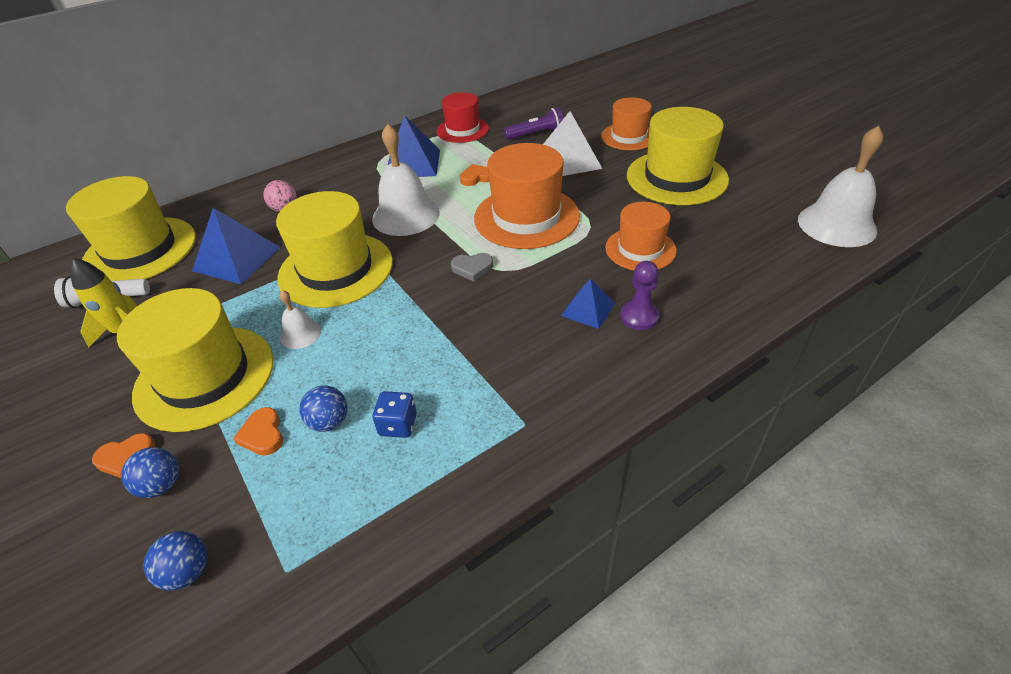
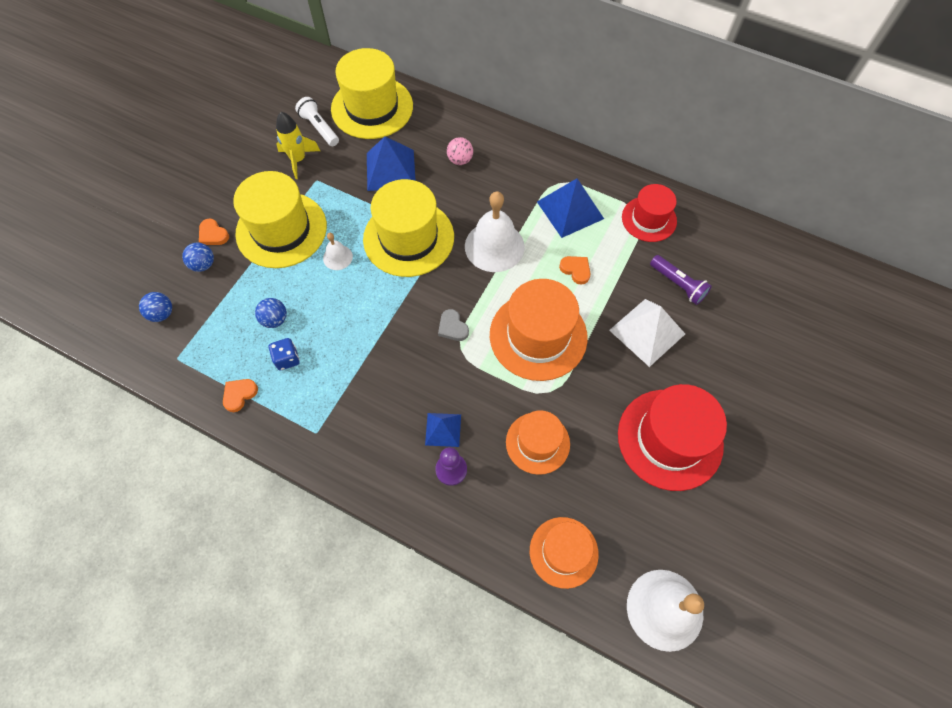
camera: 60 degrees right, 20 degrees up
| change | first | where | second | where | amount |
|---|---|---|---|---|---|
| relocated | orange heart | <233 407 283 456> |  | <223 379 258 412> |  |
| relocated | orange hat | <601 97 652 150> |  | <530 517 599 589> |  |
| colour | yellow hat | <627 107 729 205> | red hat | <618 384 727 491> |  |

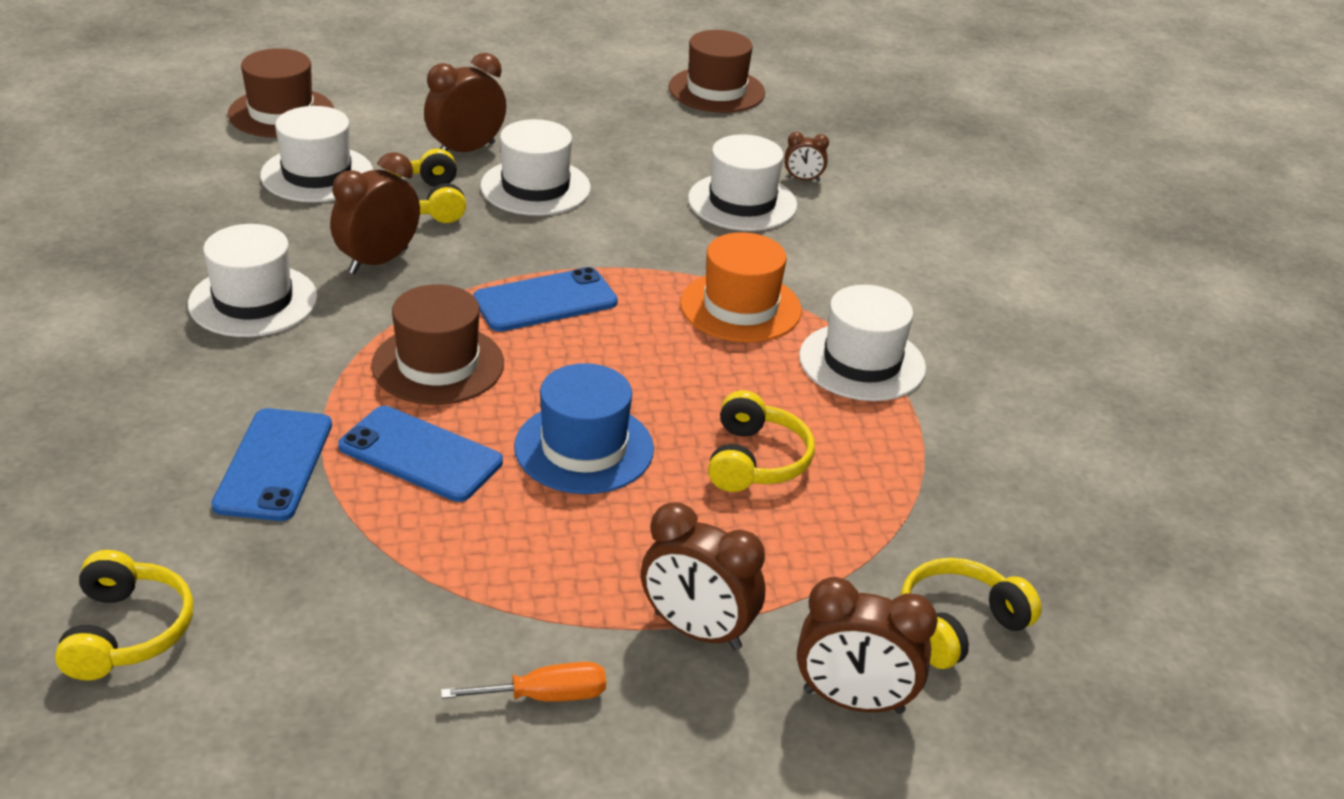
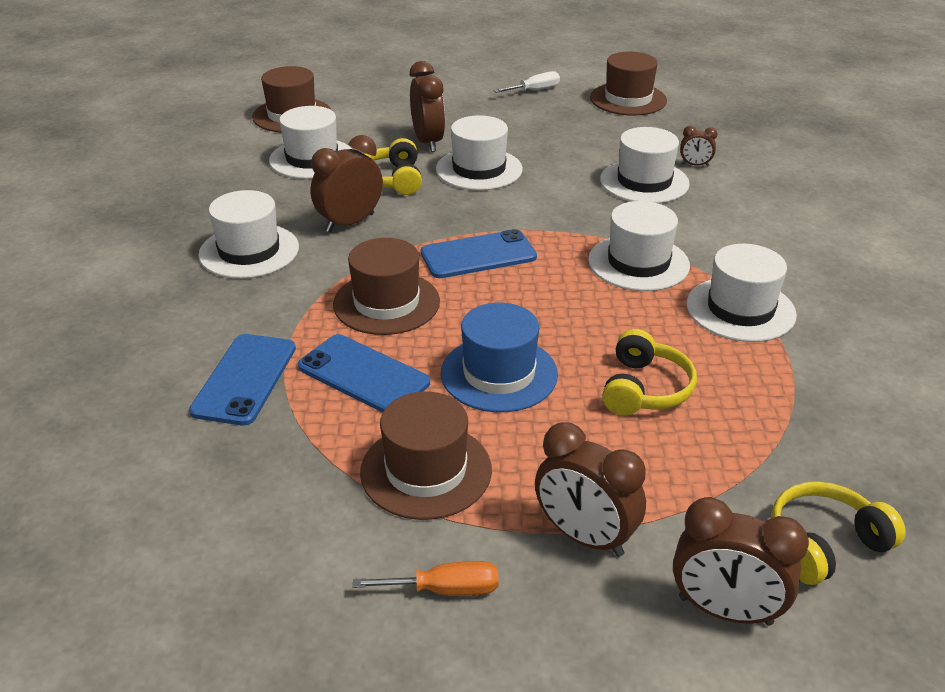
camera: 10 degrees right, 0 degrees up
| change | first | where | second | where | amount |
|---|---|---|---|---|---|
| missing | yellow headphones | <55 550 193 681> |  |  |  |
| appeared |  |  | brown hat | <360 392 492 520> |  |
| appeared |  |  | white screwdriver | <494 71 560 93> |  |
| colour | orange hat | <680 232 802 343> | white hat | <588 201 690 291> |  |
| spun | brown clock | <424 53 506 152> |  | <410 61 445 152> | 105 degrees clockwise |

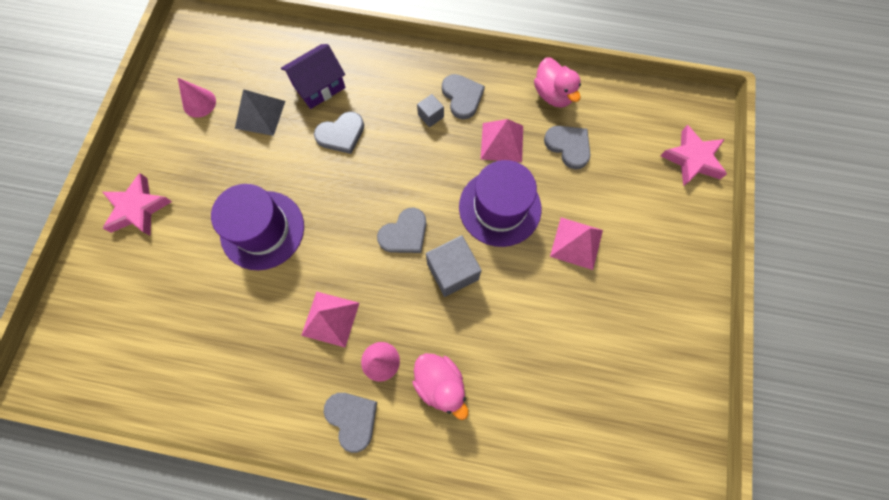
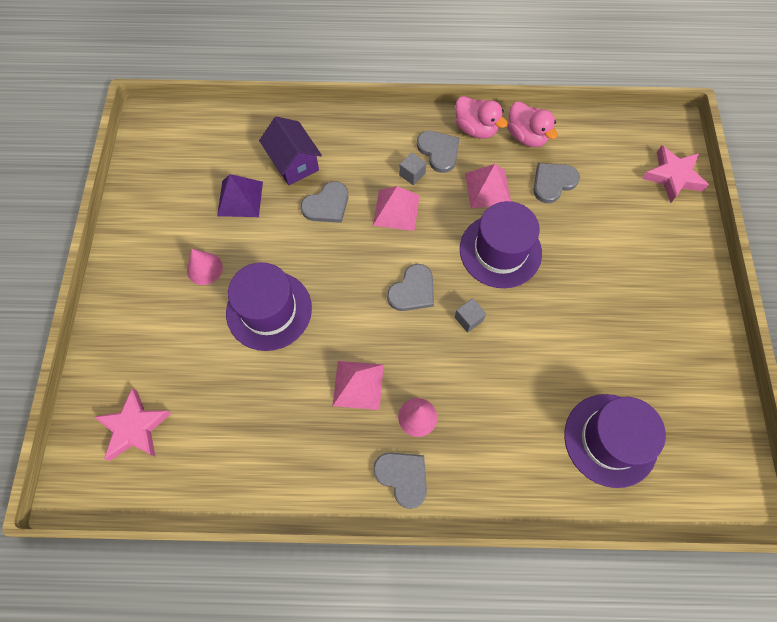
camera: 10 degrees left, 5 degrees down
| change | first | where | second | where | amount |
|---|---|---|---|---|---|
| appeared |  |  | purple hat | <564 394 666 488> |  |
| relocated | pink star | <102 173 172 236> |  | <95 388 172 461> |  |
| relocated | pink cone | <178 78 216 118> |  | <187 249 223 285> |  |
| relocated | pink duck | <413 353 469 420> |  | <455 96 508 139> |  |
| relocated | pink pyramid | <550 217 603 270> |  | <373 186 420 231> |  |
| colour | grey pyramid | <235 89 285 136> | purple pyramid | <217 174 263 217> |  |
| spun | purple house | <281 44 346 109> |  | <259 116 322 185> | 75 degrees counterclockwise |
| spun | grey heart | <544 126 591 169> |  | <533 163 580 203> | 75 degrees counterclockwise |
| size | grey cube | <426 235 482 297> |  | <454 298 486 333> | x0.54 |

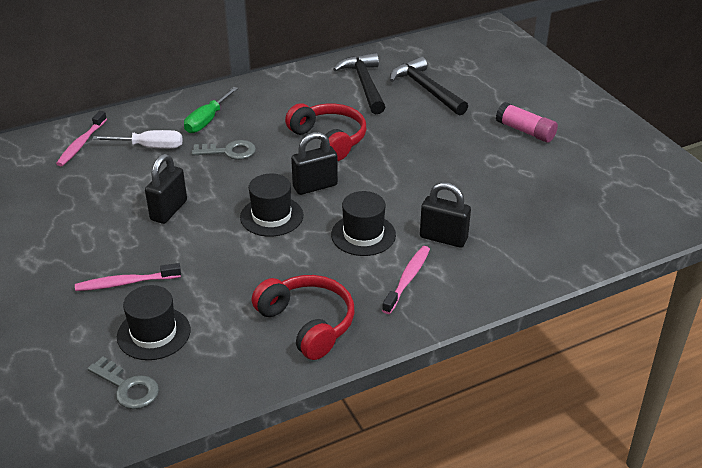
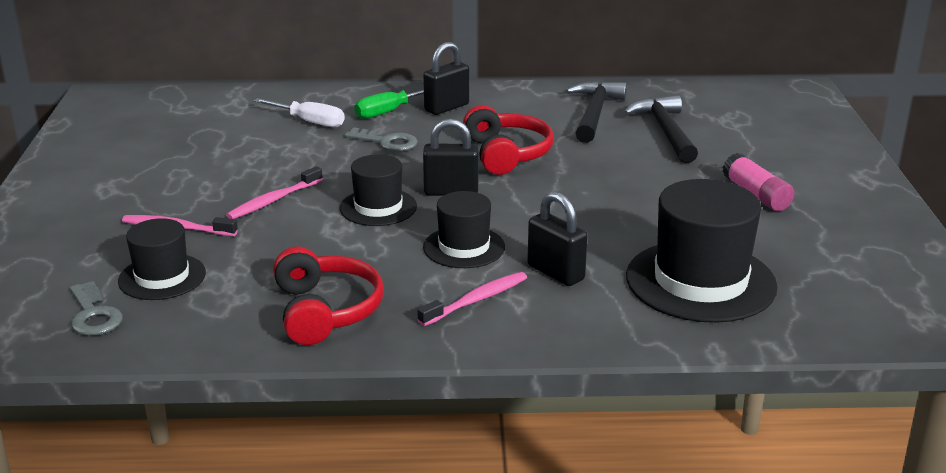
camera: 25 degrees right, 10 degrees down
| change | first | where | second | where | amount |
|---|---|---|---|---|---|
| appeared |  |  | black hat | <626 179 778 323> |  |
| relocated | pink toothbrush | <56 111 107 166> |  | <226 166 323 219> |  |
| relocated | black padlock | <145 154 187 224> |  | <423 42 469 115> |  |

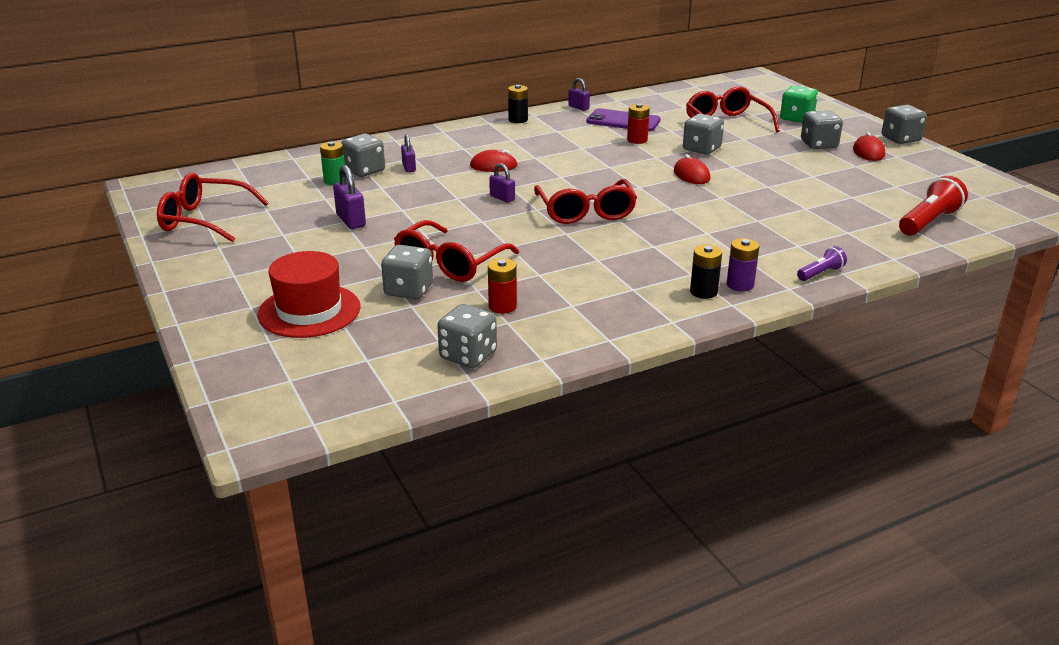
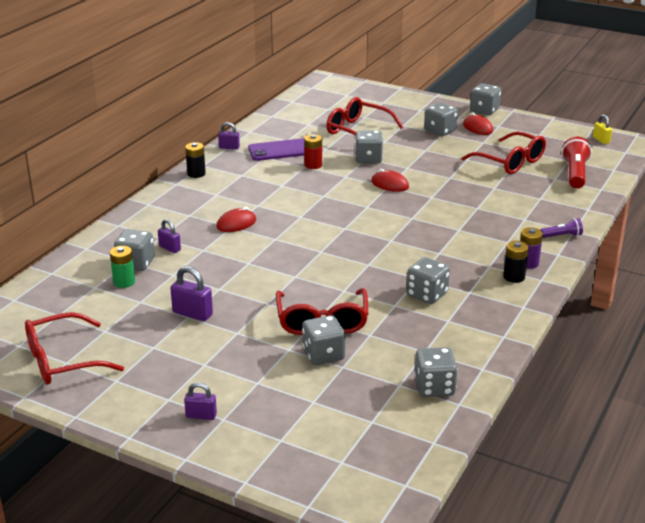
camera: 35 degrees left, 0 degrees up
| change | first | where | second | where | amount |
|---|---|---|---|---|---|
| missing | red hat | <258 251 361 338> |  |  |  |
| missing | red battery | <488 258 517 314> |  |  |  |
| missing | green dice | <780 85 818 123> |  |  |  |
| appeared |  |  | grey dice | <406 257 450 304> |  |
| appeared |  |  | yellow padlock | <593 114 612 144> |  |
| relocated | purple padlock | <489 163 515 203> |  | <184 382 217 420> |  |
| relocated | red glasses | <534 179 637 224> |  | <461 131 546 174> |  |
| spun | purple flashlight | <797 246 847 281> |  | <541 218 583 238> | 60 degrees clockwise |

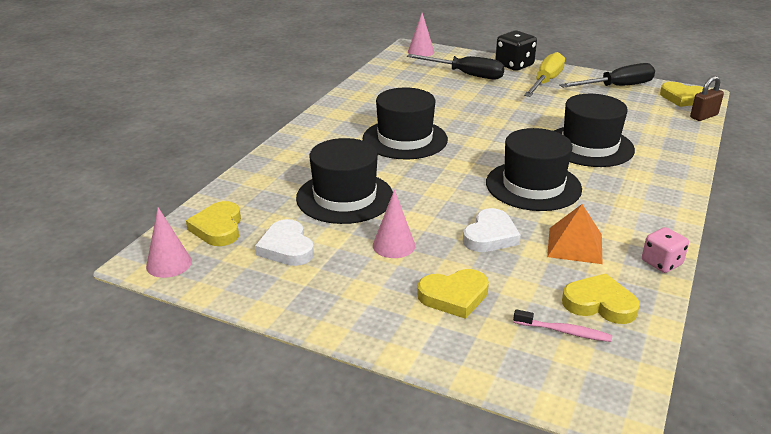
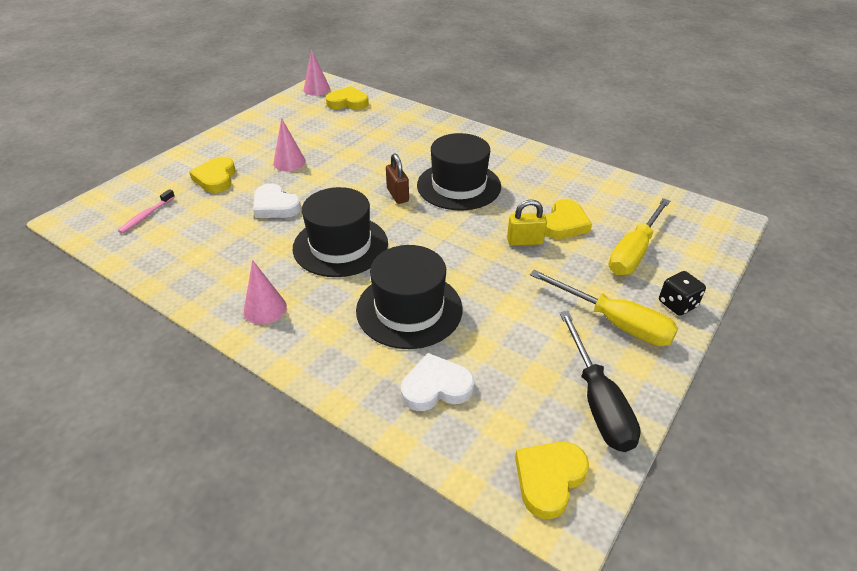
camera: 100 degrees right, 10 degrees up
| change | first | where | second | where | amount |
|---|---|---|---|---|---|
| missing | black hat | <296 138 393 224> |  |  |  |
| missing | orange pyramid | <547 204 602 264> |  |  |  |
| missing | pink dice | <642 227 689 273> |  |  |  |
| appeared |  |  | yellow padlock | <507 199 547 246> |  |
| relocated | white heart | <255 219 314 266> |  | <401 353 475 411> |  |
| relocated | pink cone | <408 13 434 56> |  | <244 260 287 324> |  |
| relocated | yellow heart | <562 273 640 324> |  | <545 199 592 239> |  |
| relocated | brown padlock | <690 76 724 121> |  | <386 153 409 204> |  |
| colour | black screwdriver | <407 54 505 79> | yellow screwdriver | <609 198 670 275> |  |
| size | black dice | <495 31 537 71> |  | <659 271 706 316> | x0.66 |

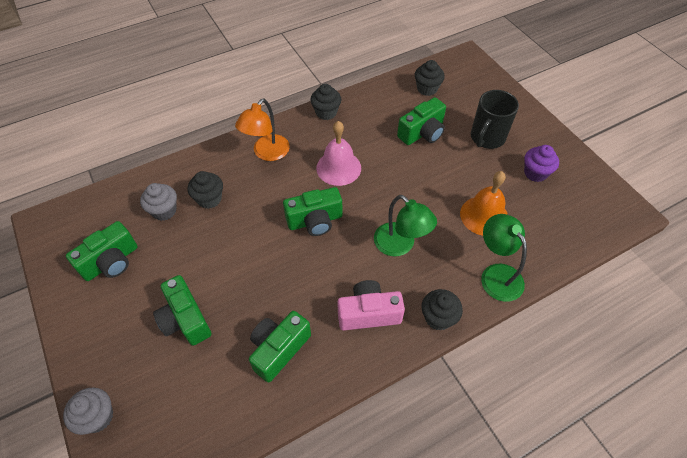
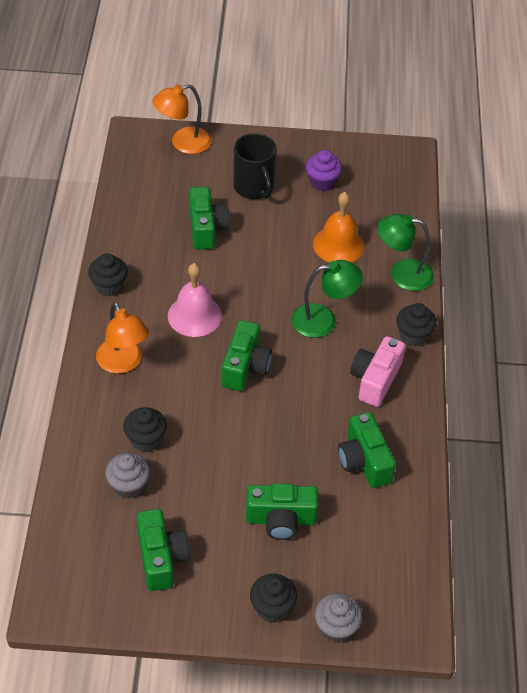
camera: 60 degrees left, 5 degrees down
| change | first | where | second | where | amount |
|---|---|---|---|---|---|
| appeared |  |  | orange lamp | <152 84 212 154> |  |
| relocated | black cupcake | <415 60 445 96> |  | <250 574 297 622> |  |

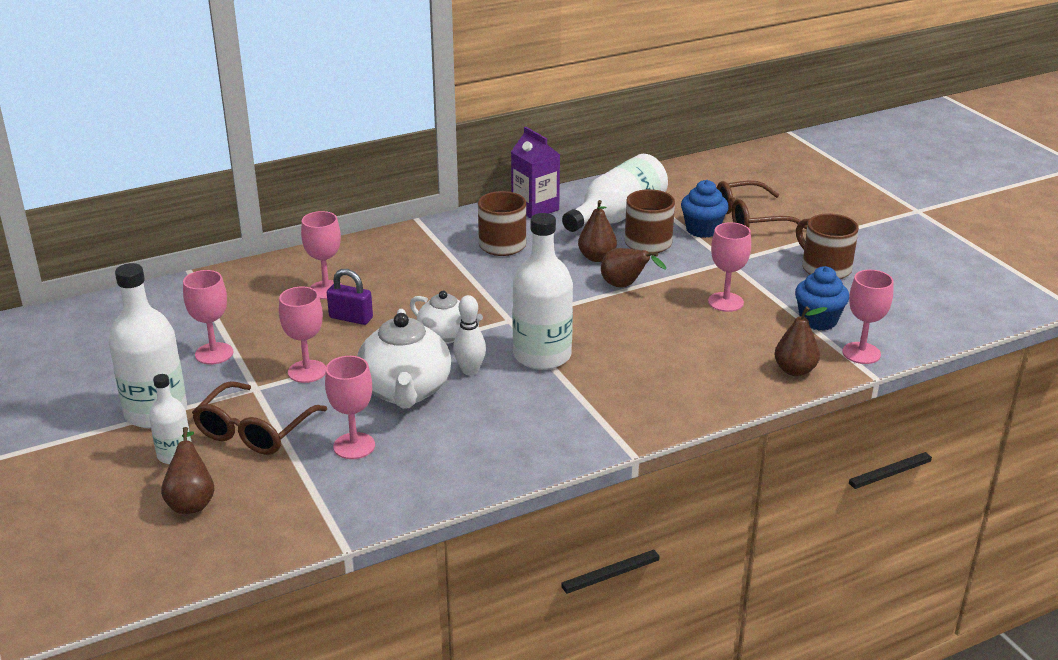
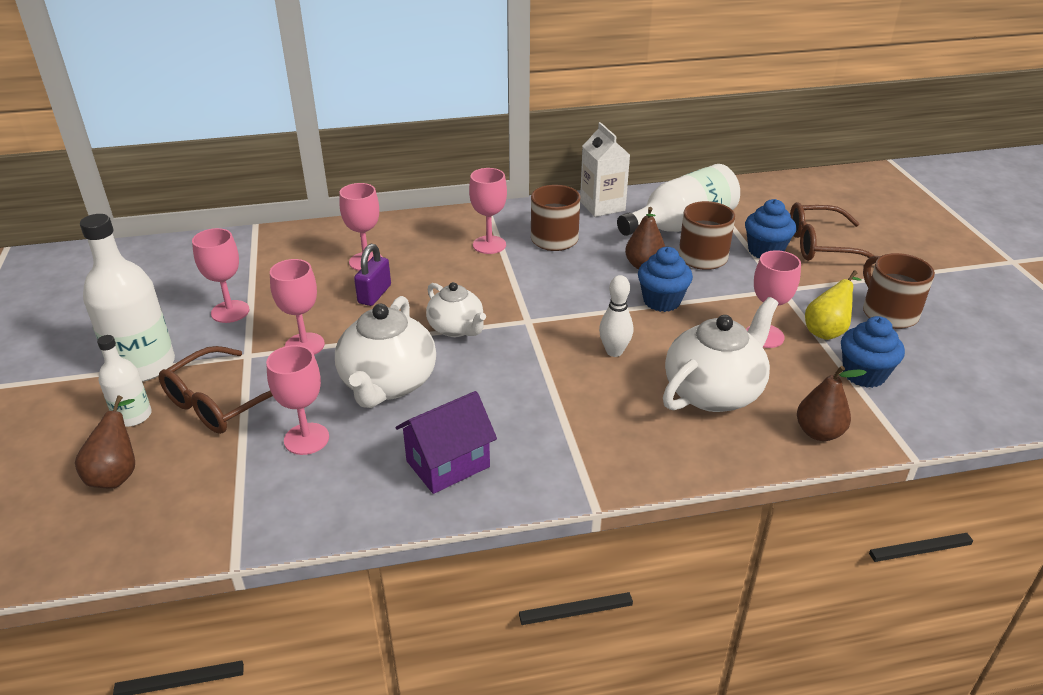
camera: 15 degrees right, 5 degrees up
| change | first | where | second | where | amount |
|---|---|---|---|---|---|
| missing | white bottle | <512 213 573 370> |  |  |  |
| appeared |  |  | purple house | <396 391 497 494> |  |
| appeared |  |  | white teapot | <663 297 779 412> |  |
| appeared |  |  | yellow pear | <805 270 862 340> |  |
| relocated | white bowling pin | <453 295 486 375> |  | <599 275 633 357> |  |
| relocated | pink goblet | <842 270 894 364> |  | <469 168 507 254> |  |
| exchanged | brown pear | <601 248 666 287> | blue cupcake | <638 247 693 312> |  |
| colour | purple carton | <511 127 560 219> | white carton | <580 122 630 217> |  |
| spun | purple padlock | <327 269 373 325> |  | <354 244 391 306> | 75 degrees clockwise |

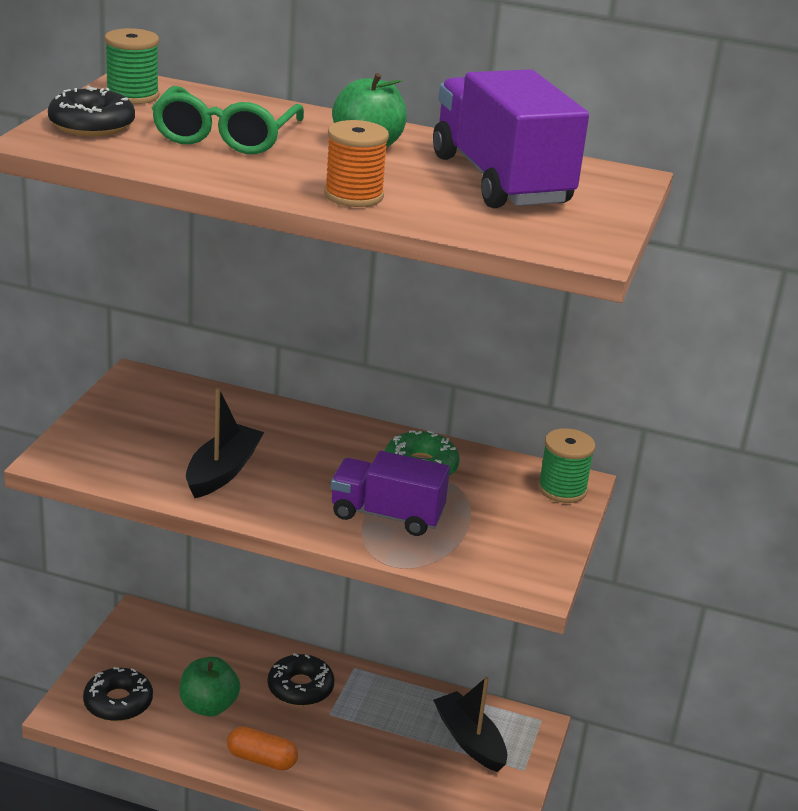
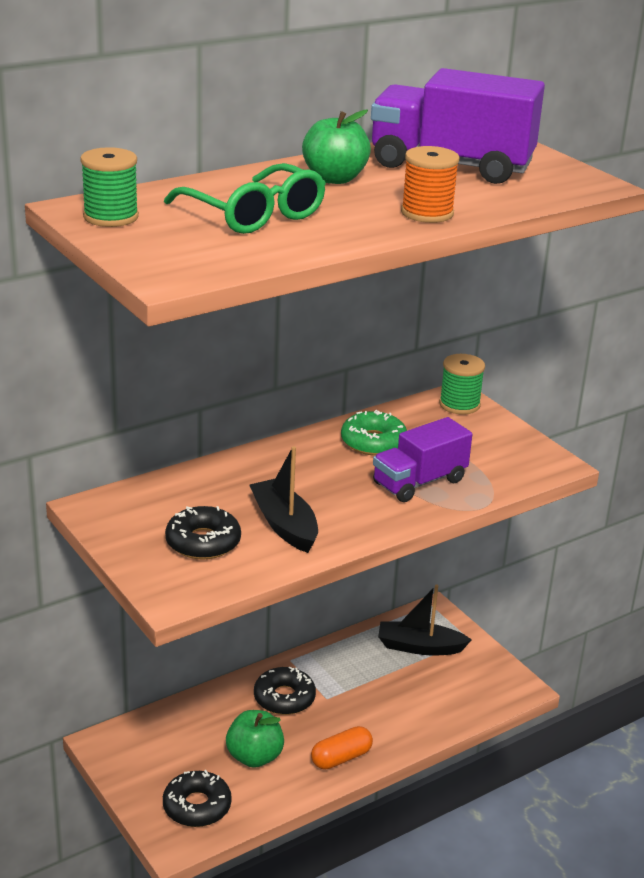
camera: 50 degrees left, 0 degrees up
| change | first | where | second | where | amount |
|---|---|---|---|---|---|
| relocated | black donut | <48 86 135 136> |  | <165 506 241 560> |  |

